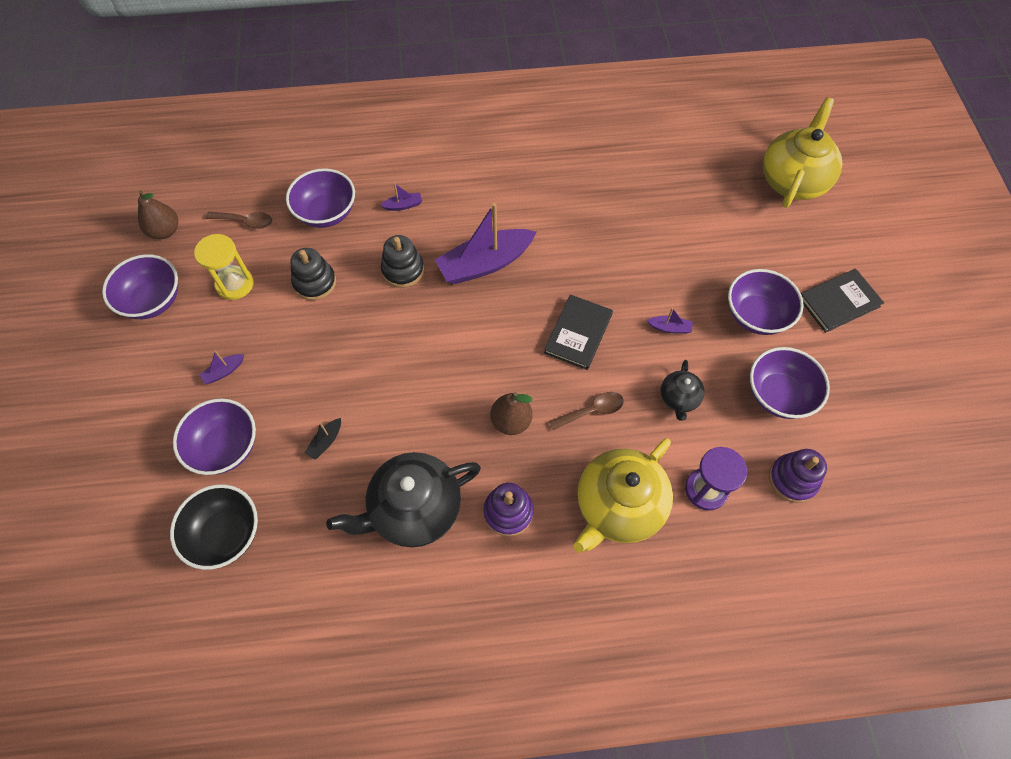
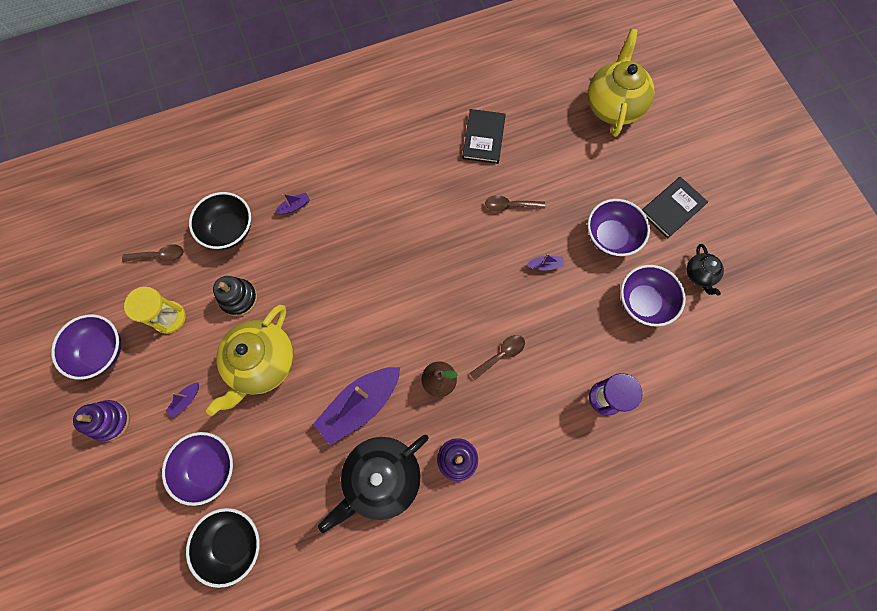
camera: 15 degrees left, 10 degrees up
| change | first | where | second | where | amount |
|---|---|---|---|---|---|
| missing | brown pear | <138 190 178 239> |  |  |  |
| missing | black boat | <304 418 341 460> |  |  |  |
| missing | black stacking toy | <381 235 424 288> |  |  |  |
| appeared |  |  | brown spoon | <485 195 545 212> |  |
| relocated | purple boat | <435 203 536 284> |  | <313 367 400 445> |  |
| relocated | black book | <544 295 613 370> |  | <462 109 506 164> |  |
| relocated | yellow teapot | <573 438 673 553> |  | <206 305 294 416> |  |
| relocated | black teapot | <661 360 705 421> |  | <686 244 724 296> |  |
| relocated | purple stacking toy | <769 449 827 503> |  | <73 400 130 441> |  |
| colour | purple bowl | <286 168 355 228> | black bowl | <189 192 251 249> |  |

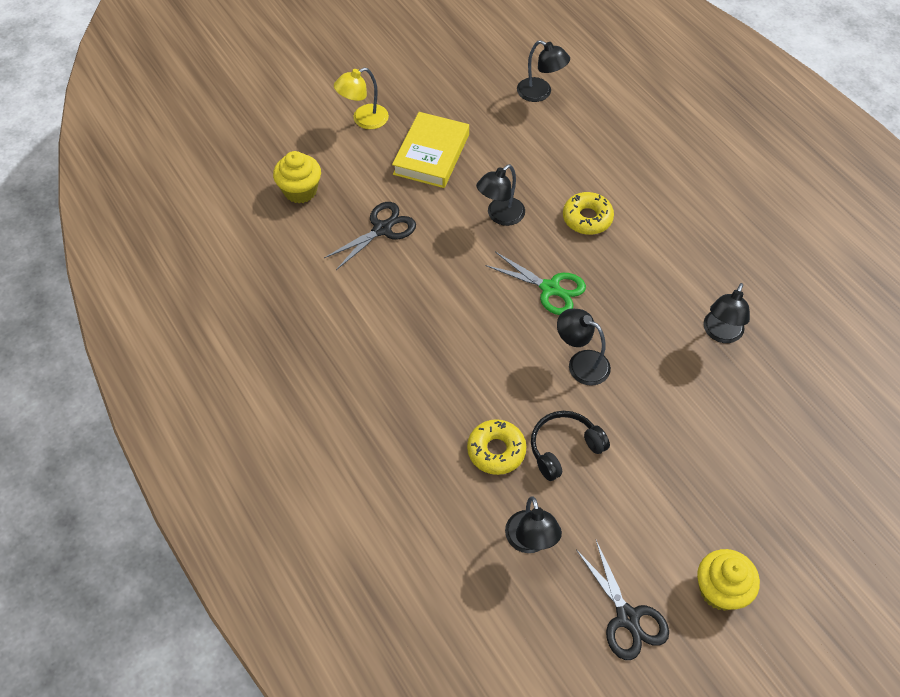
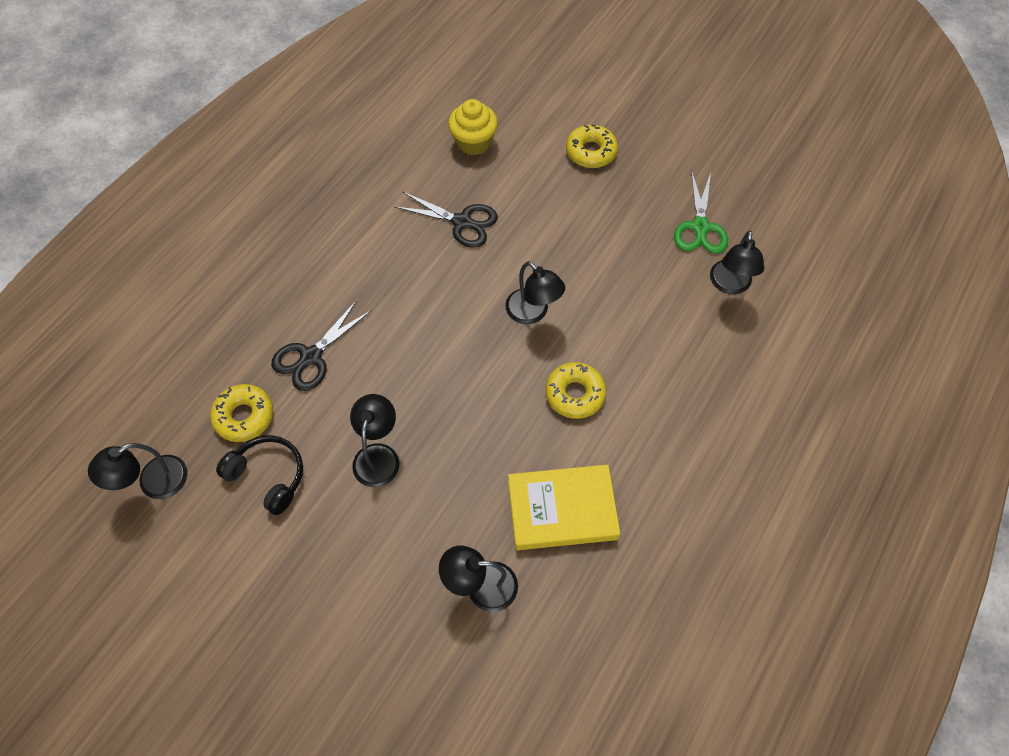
camera: 65 degrees right, 5 degrees up
| change | first | where | second | where | amount |
|---|---|---|---|---|---|
| missing | yellow cupcake | <697 549 760 611> |  |  |  |
| relocated | yellow book | <392 112 469 188> |  | <508 464 620 550> |  |
| relocated | green scissors | <486 252 586 315> |  | <674 171 728 254> |  |
| relocated | black scissors | <576 540 669 660> |  | <271 300 372 391> |  |
| exchanged | yellow lamp | <334 68 389 129> | yellow donut | <566 125 618 168> |  |
| spun | black lamp | <476 164 525 226> |  | <505 261 565 324> | 150 degrees counterclockwise |

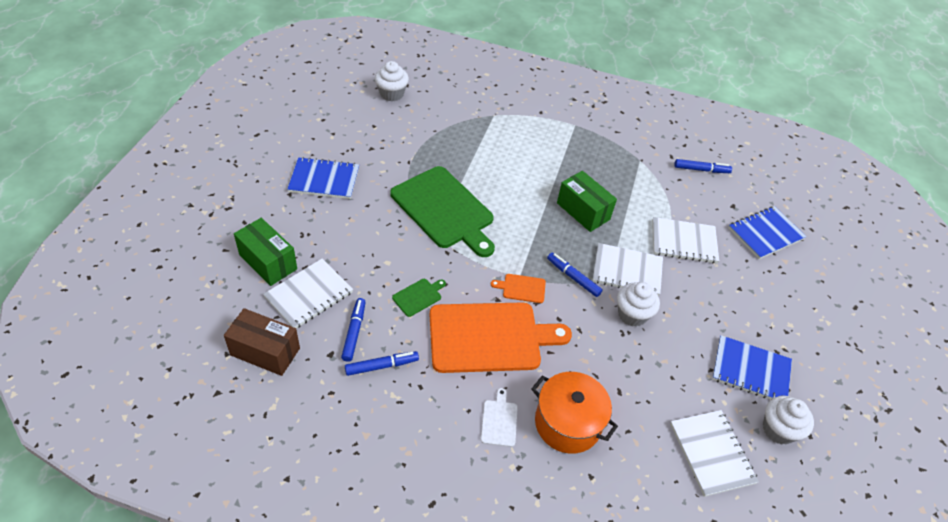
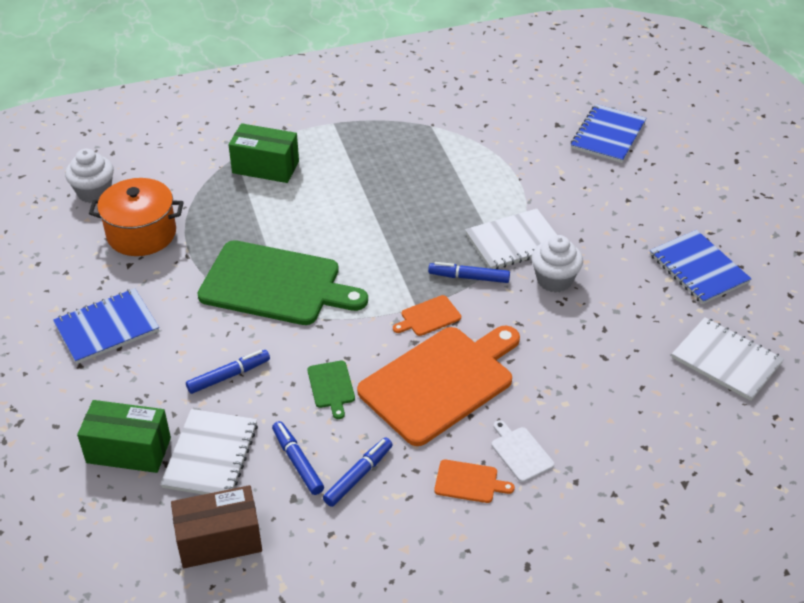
camera: 30 degrees left, 5 degrees down
| change | first | where | second | where | amount |
|---|---|---|---|---|---|
| missing | white notebook | <652 217 719 263> |  |  |  |
| missing | white cupcake | <763 396 814 445> |  |  |  |
| appeared |  |  | orange cutting board | <434 460 515 503> |  |
| relocated | orange pot | <531 372 618 454> |  | <89 178 184 256> |  |
| relocated | green box | <557 171 617 232> |  | <229 123 299 183> |  |
| relocated | blue marker | <674 159 732 173> |  | <186 350 270 394> |  |
| spun | green cutting board | <392 279 446 317> |  | <308 361 355 419> | 150 degrees clockwise |
| spun | blue notebook | <712 335 792 400> |  | <650 230 751 304> | 75 degrees clockwise |

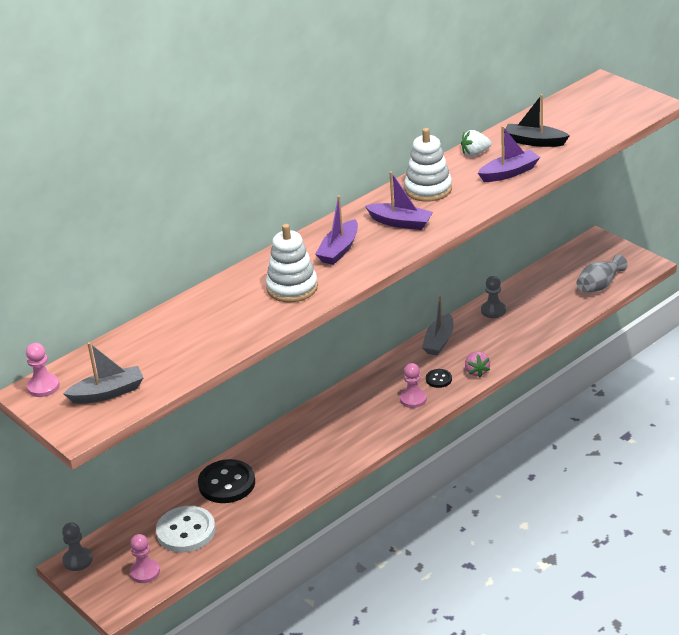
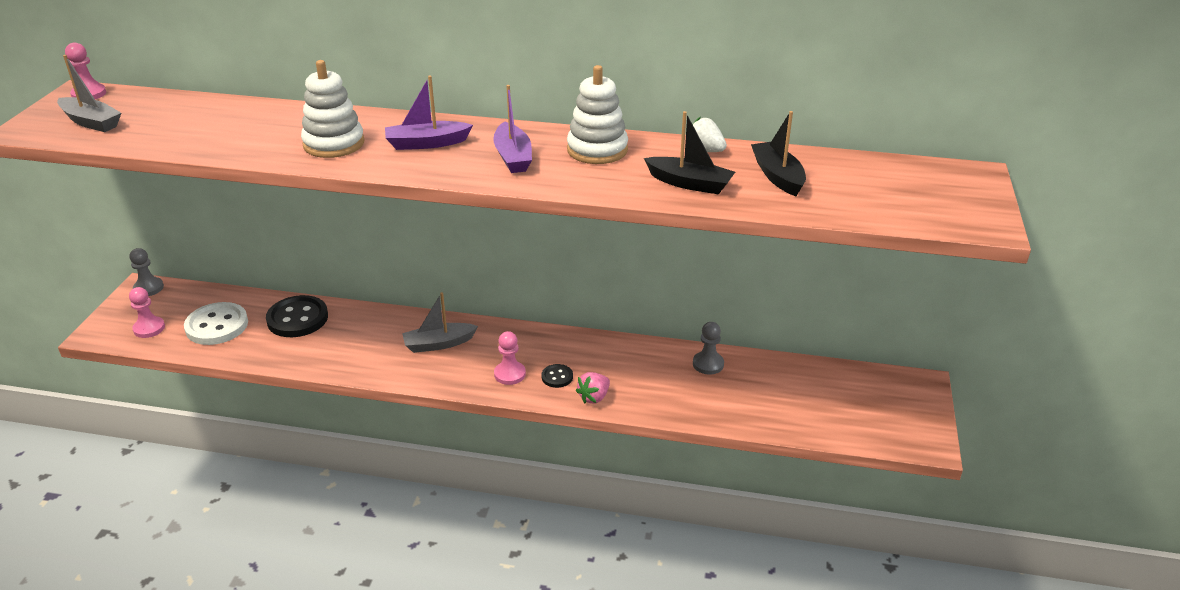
camera: 50 degrees right, 0 degrees up
| change | first | where | second | where | amount |
|---|---|---|---|---|---|
| missing | grey vase | <576 254 628 292> |  |  |  |
| relocated | grey boat | <422 295 454 356> |  | <402 292 478 353> |  |
| colour | purple boat | <478 126 540 182> | black boat | <644 111 735 194> |  |

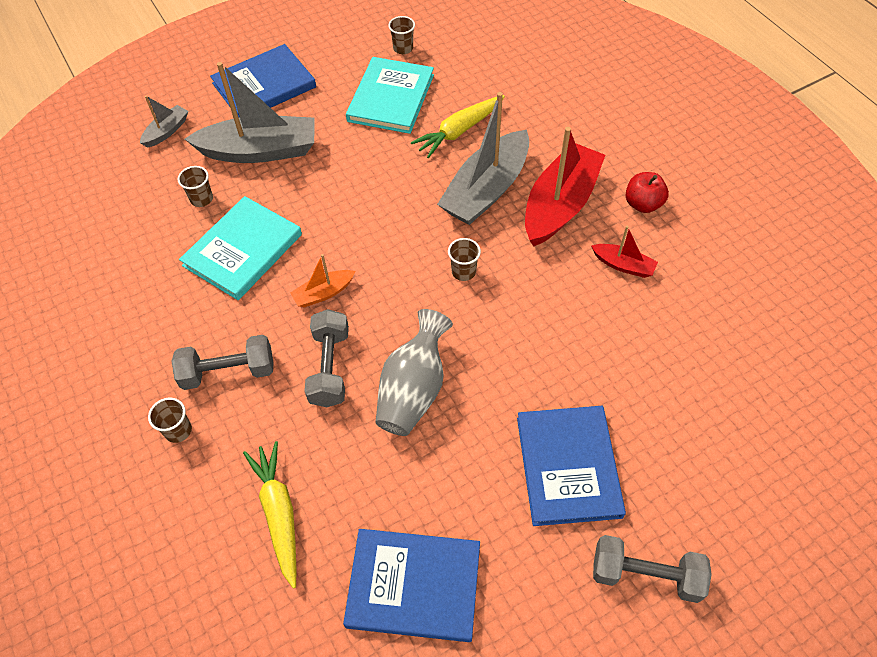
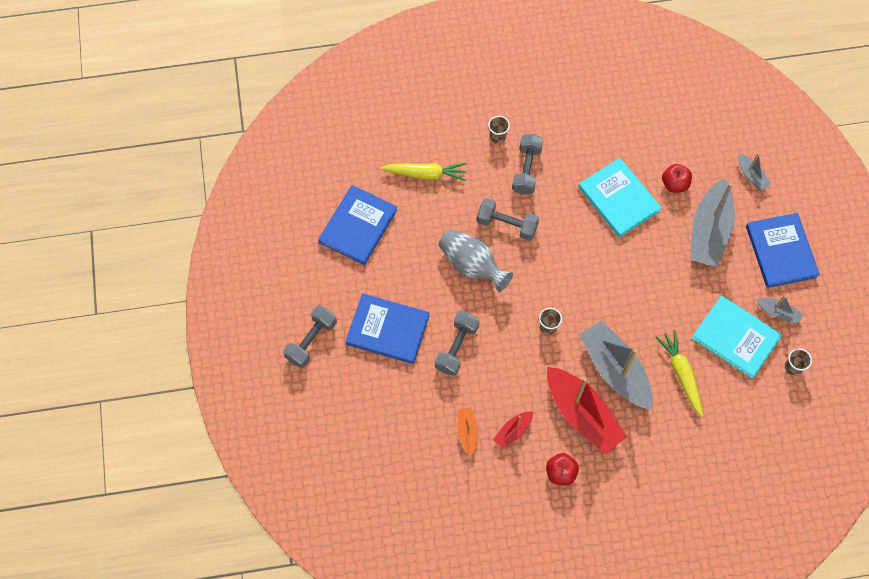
camera: 110 degrees right, 10 degrees up
| change | first | where | second | where | amount |
|---|---|---|---|---|---|
| appeared |  |  | grey dumbbell | <435 311 479 376> |  |
| appeared |  |  | grey boat | <756 295 803 324> |  |
| relocated | orange boat | <290 254 356 308> |  | <457 407 478 456> |  |
| exchanged | brown cup | <178 166 213 207> | red apple | <662 164 692 193> |  |

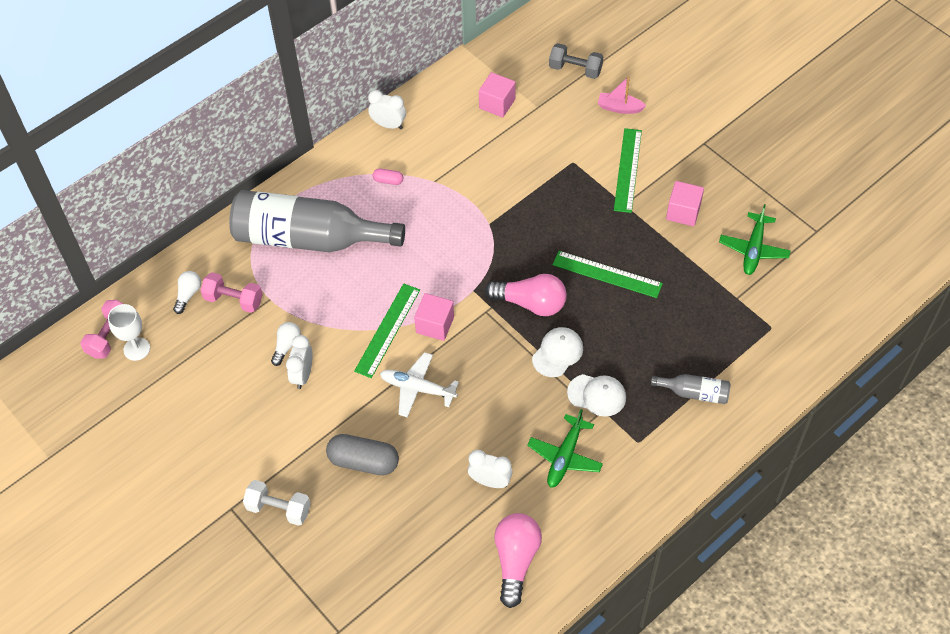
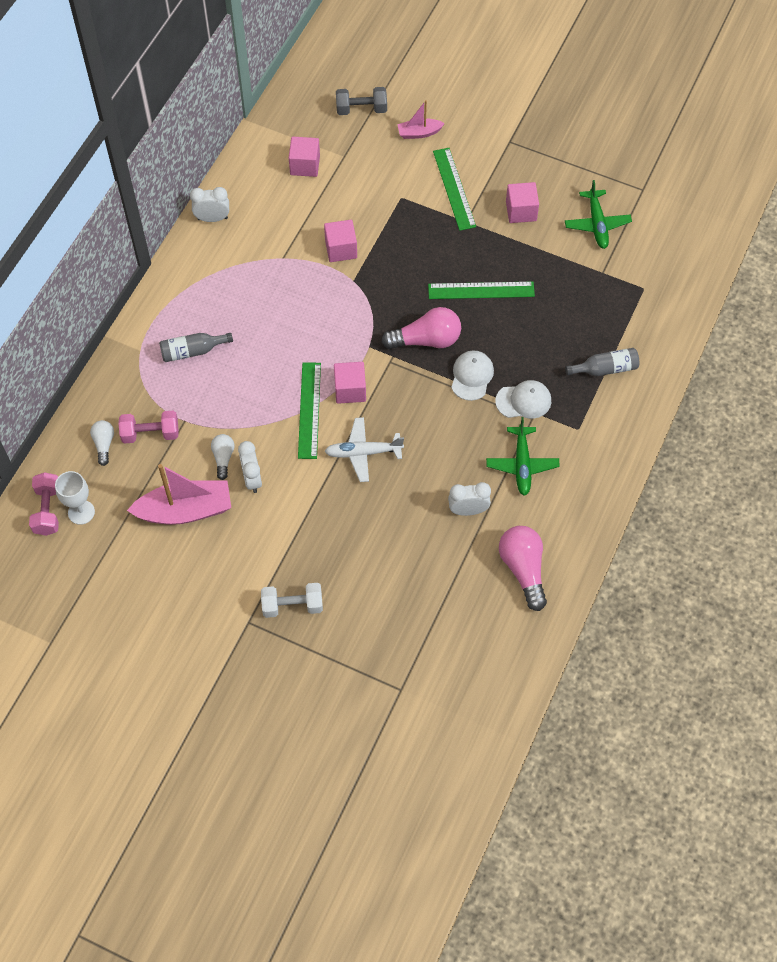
camera: 25 degrees left, 5 degrees up
| change | first | where | second | where | amount |
|---|---|---|---|---|---|
| missing | grey capsule | <326 434 399 475> |  |  |  |
| missing | pink capsule | <373 169 403 185> |  |  |  |
| appeared |  |  | pink boat | <127 464 231 525> |  |
| appeared |  |  | pink cube | <324 220 357 262> |  |
| size | grey bottle | <229 190 405 252> |  | <159 333 233 362> | x0.42 |

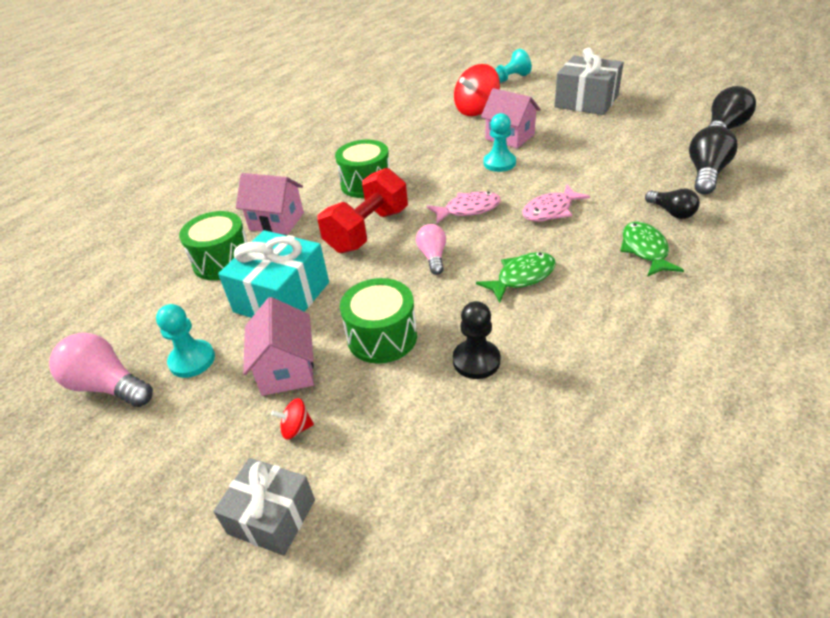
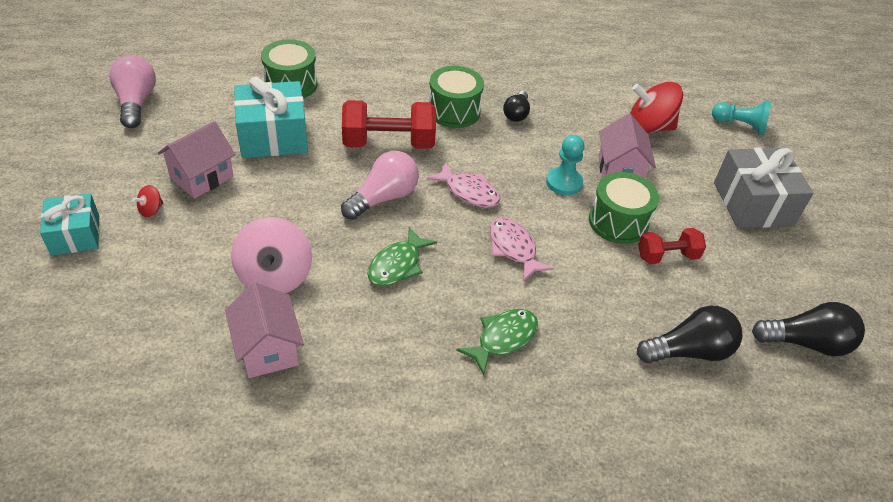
camera: 45 degrees right, 5 degrees up
| change | first | where | second | where | amount |
|---|---|---|---|---|---|
| missing | turquoise pawn | <156 304 215 378> |  |  |  |
| appeared |  |  | red dumbbell | <638 228 706 264> |  |
| relocated | pink house | <236 173 304 235> |  | <225 282 304 378> |  |
| relocated | green drum | <340 278 417 364> |  | <589 172 659 244> |  |
| relocated | black light bulb | <645 189 700 219> |  | <503 91 530 122> |  |
| exchanged | black pawn | <453 301 501 379> | pink spinning top | <231 217 312 293> |  |
| colour | grey gift | <213 458 315 556> | turquoise gift | <40 193 99 256> |  |
| spun | red spinning top | <271 398 314 440> |  | <133 185 164 217> | 90 degrees counterclockwise |
| spun | green fish | <476 252 556 303> |  | <367 227 437 286> | 105 degrees clockwise |
| spun | pink fish | <522 185 590 222> |  | <489 218 554 282> | 45 degrees clockwise |
| size | pink light bulb | <416 224 446 275> |  | <341 151 419 220> | x1.58 |

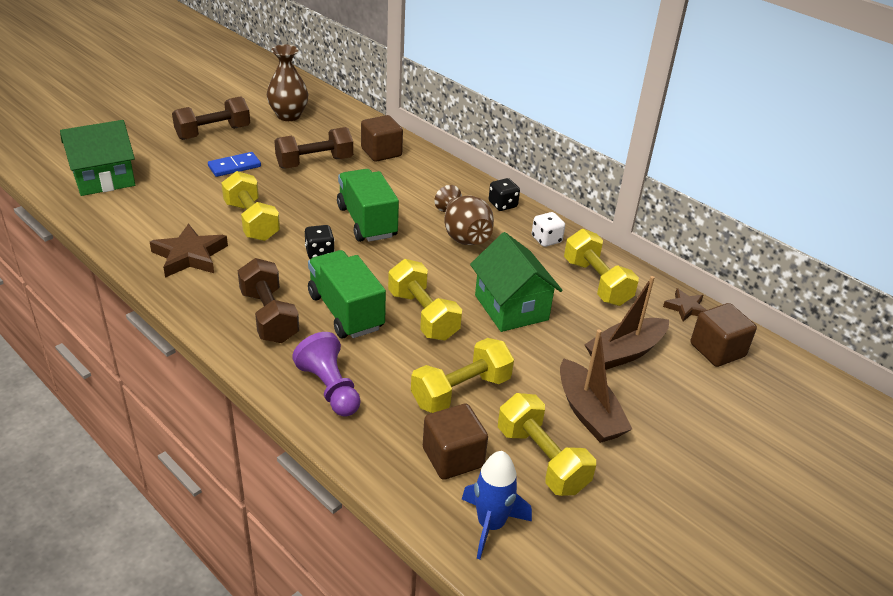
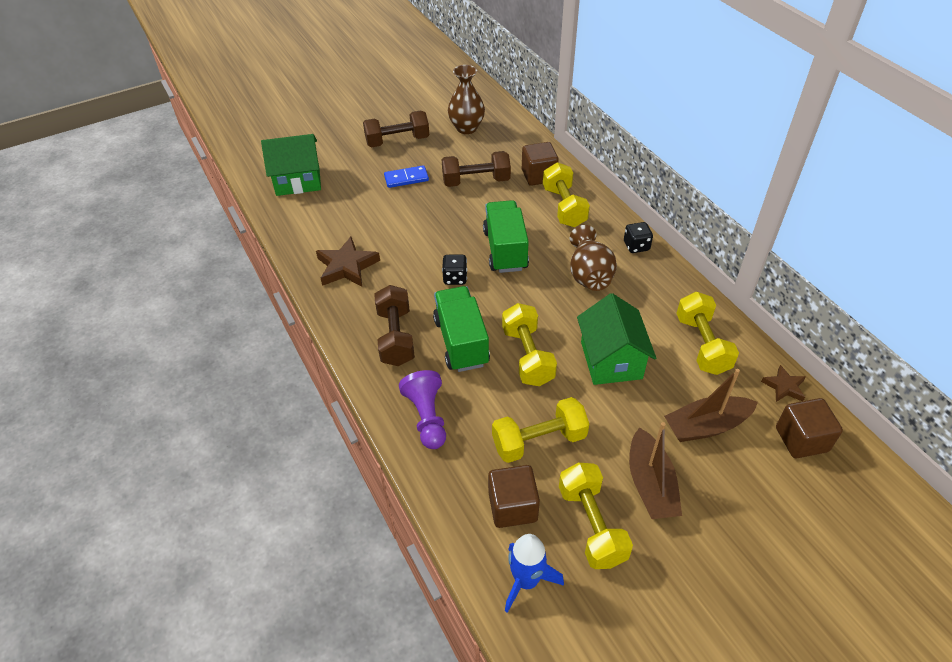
camera: 20 degrees right, 10 degrees up
| change | first | where | second | where | amount |
|---|---|---|---|---|---|
| missing | white dice | <532 212 565 247> |  |  |  |
| relocated | yellow dumbbell | <221 171 280 241> |  | <543 162 590 227> |  |

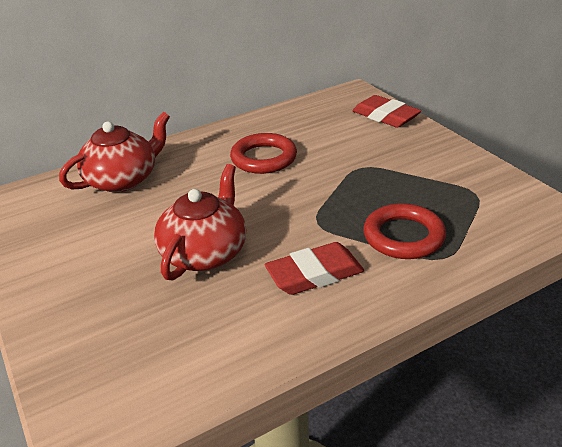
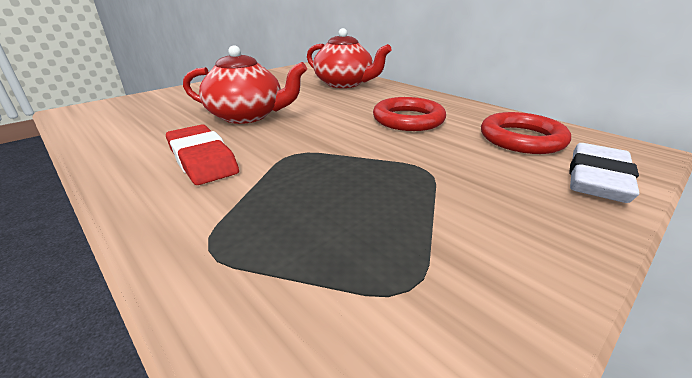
camera: 75 degrees right, 5 degrees down
| change | first | where | second | where | amount |
|---|---|---|---|---|---|
| relocated | red ring | <364 203 446 259> |  | <481 112 571 154> |  |
| colour | red eraser | <352 95 421 128> | white eraser | <569 143 639 203> |  |

